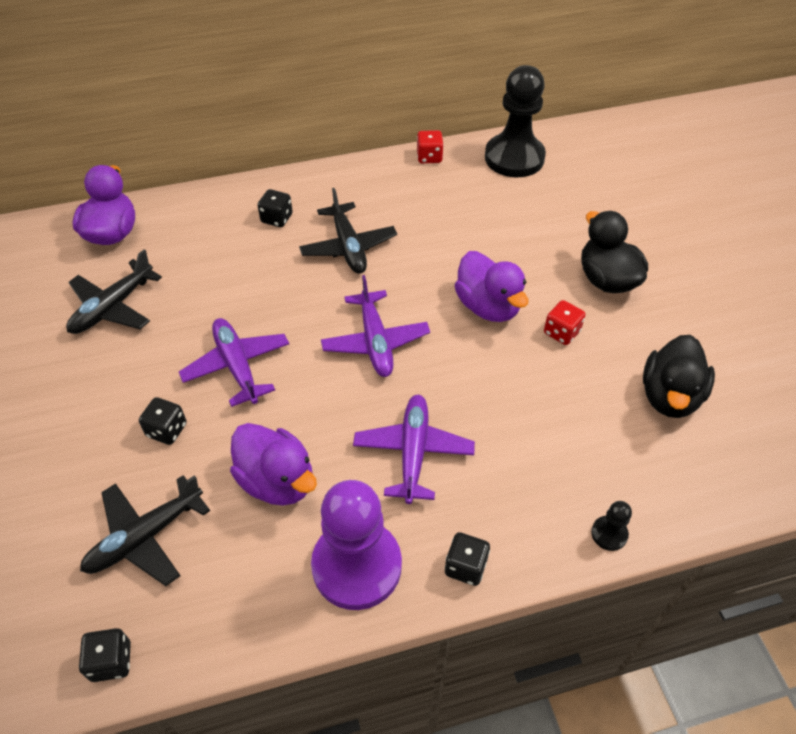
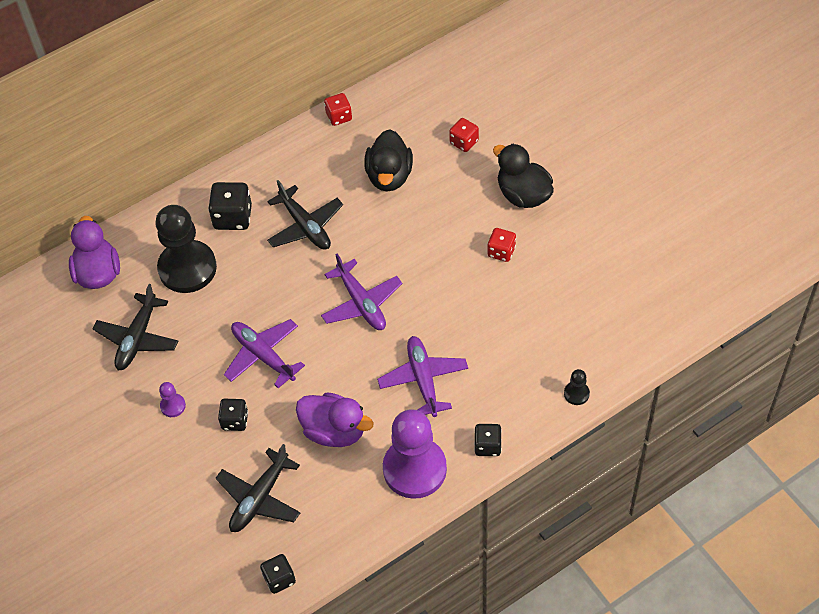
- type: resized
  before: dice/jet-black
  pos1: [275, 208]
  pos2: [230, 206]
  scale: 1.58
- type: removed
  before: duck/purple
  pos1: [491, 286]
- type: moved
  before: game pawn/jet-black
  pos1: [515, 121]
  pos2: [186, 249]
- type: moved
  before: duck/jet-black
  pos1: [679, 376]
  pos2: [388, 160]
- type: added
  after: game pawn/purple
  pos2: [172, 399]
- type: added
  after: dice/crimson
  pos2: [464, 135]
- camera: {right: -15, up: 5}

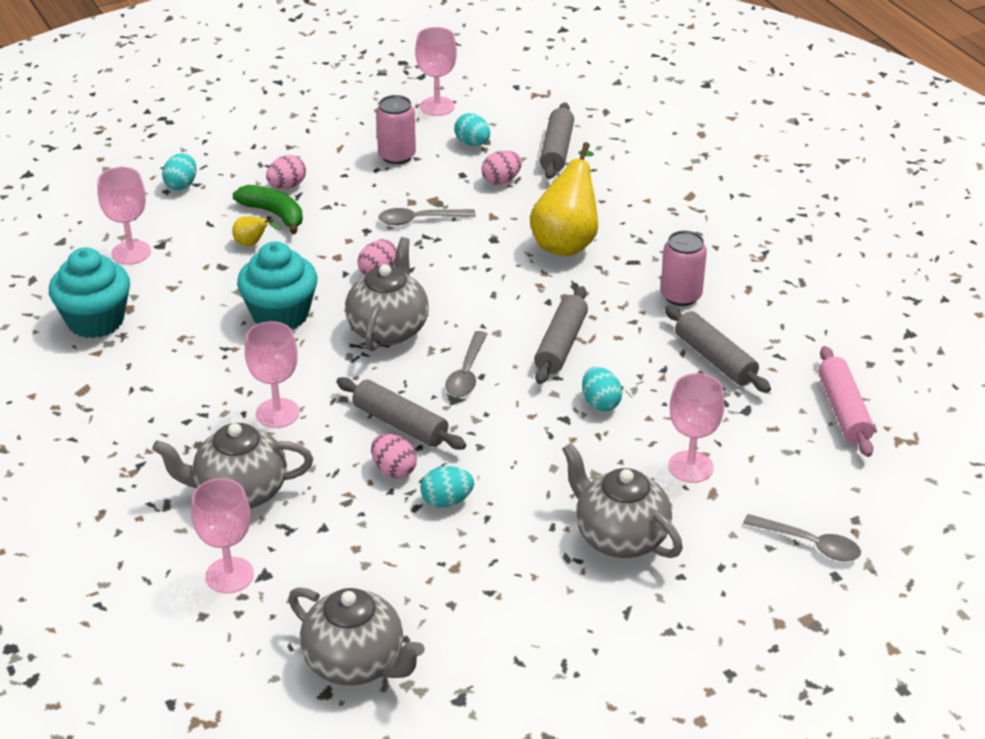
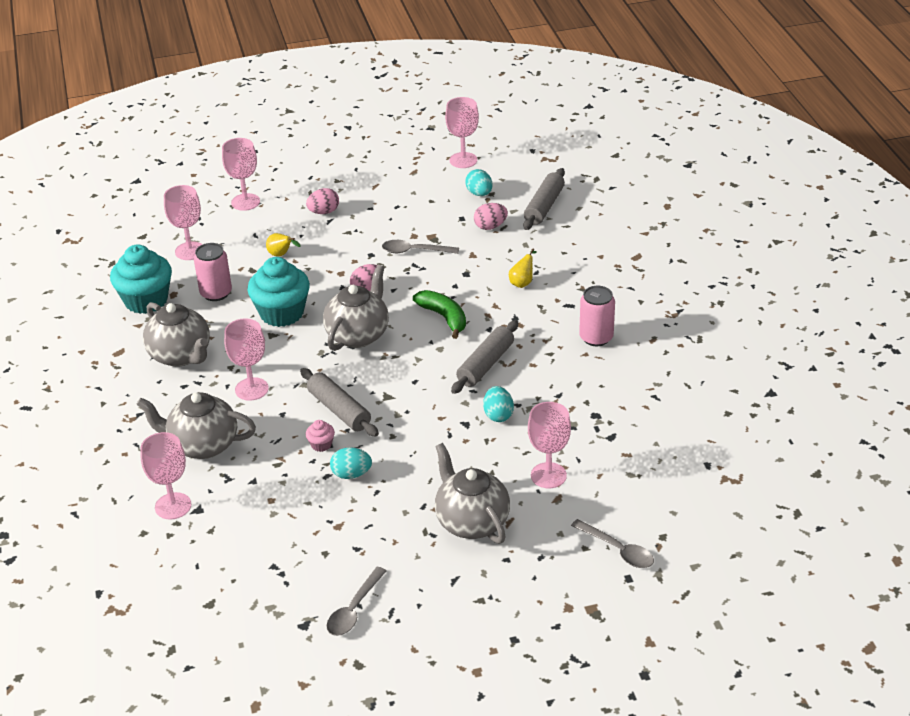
- type: replaced
  before: egg shape/teal
  after: chalice/rosy
  pos1: [179, 171]
  pos2: [241, 174]
- type: moved
  before: toy banana/green
  pos1: [268, 209]
  pos2: [439, 314]
- type: moved
  before: teapot/gray
  pos1: [356, 636]
  pos2: [176, 334]
- type: replaced
  before: egg shape/rosy
  after: fairy cake/rosy
  pos1: [394, 456]
  pos2: [320, 436]
- type: moved
  before: soda can/rosy
  pos1: [396, 129]
  pos2: [213, 272]
- type: moved
  before: tablespoon/gray
  pos1: [466, 364]
  pos2: [356, 601]
- type: resized
  before: pear fruit/yellow
  pos1: [564, 199]
  pos2: [523, 268]
  scale: 0.44
- type: removed
  before: pastry roller/gray
  pos1: [718, 349]
- type: removed
  before: pastry roller/rosy
  pos1: [846, 401]
- camera: {right: 15, up: 0}

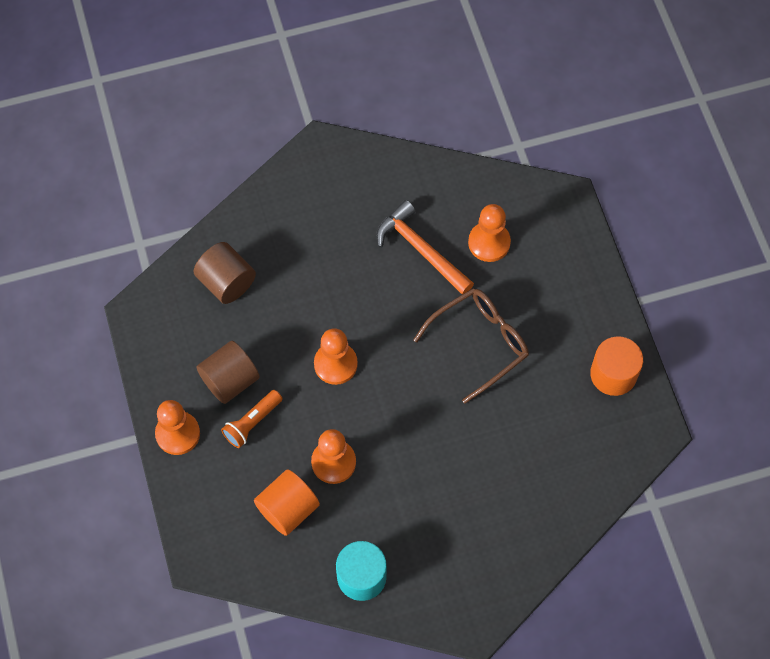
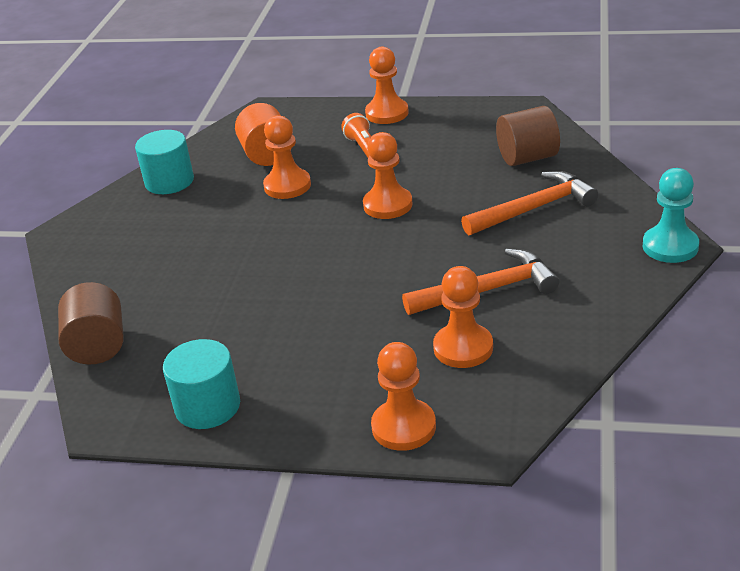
- type: moved
  before: cylinder shape/russet
  pos1: [228, 372]
  pos2: [90, 323]
- type: removed
  before: eyeglasses/russet
  pos1: [471, 345]
- type: recoloured
  before: cylinder shape/orange-coloured
  after: cylinder shape/teal
  pos1: [616, 366]
  pos2: [201, 384]
- type: added
  after: game pawn/orange-coloured
  pos2: [403, 396]
- type: added
  after: hammer/orange-coloured
  pos2: [530, 203]
- type: added
  after: game pawn/teal
  pos2: [671, 215]
- camera: {right: 120, up: -30}

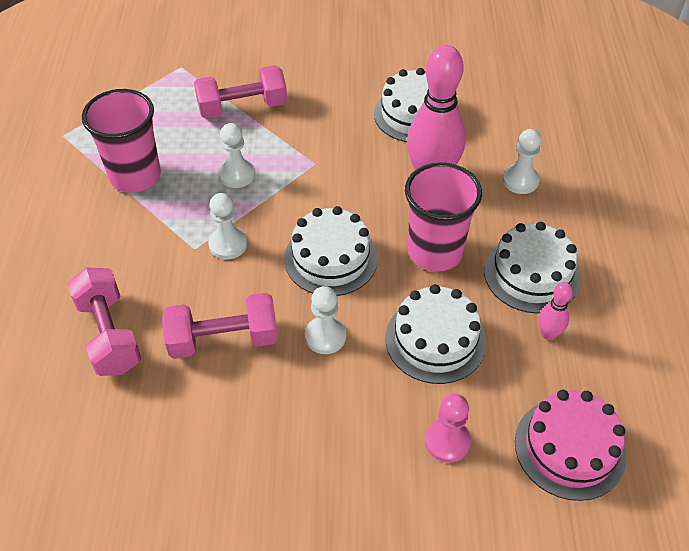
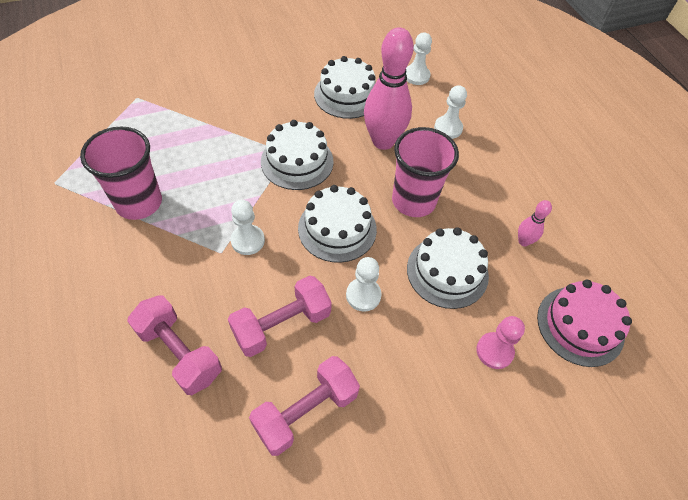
- type: moved
  before: dumbbell/rosy
  pos1: [240, 92]
  pos2: [304, 406]
- type: moved
  before: game pawn/pure white
  pos1: [236, 155]
  pos2: [419, 59]
- type: moved
  before: gateau/pure white
  pos1: [532, 268]
  pos2: [297, 155]
- camera: {right: -25, up: 5}

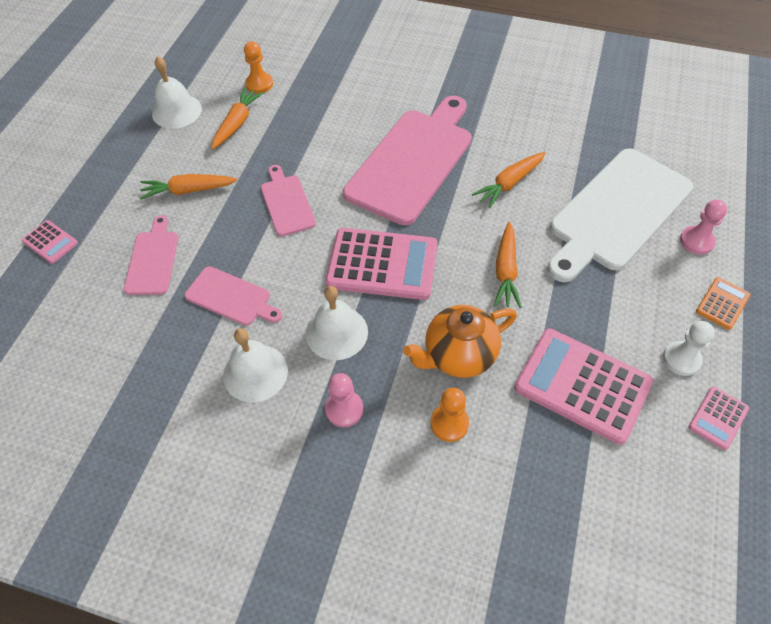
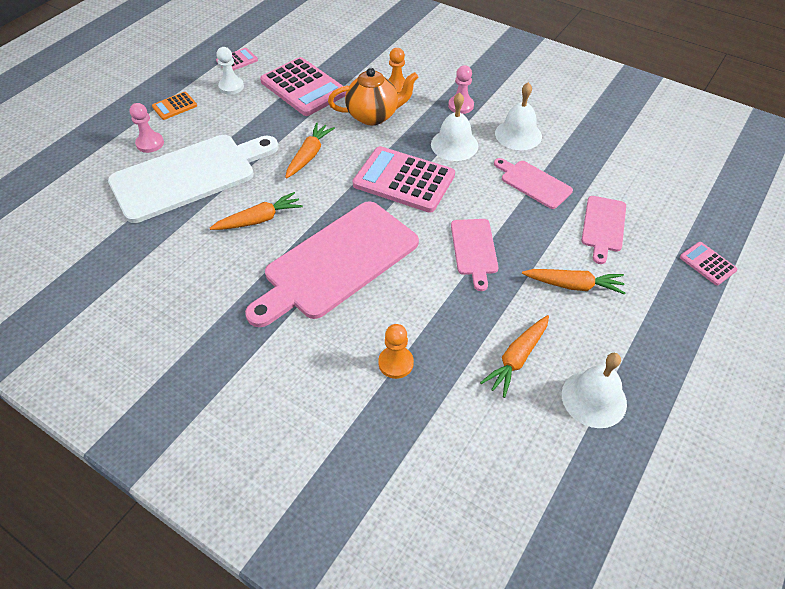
- type: moved
  before: game pawn/orange-coloured
  pos1: [258, 67]
  pos2: [396, 351]
- camera: {right: -165, up: -5}

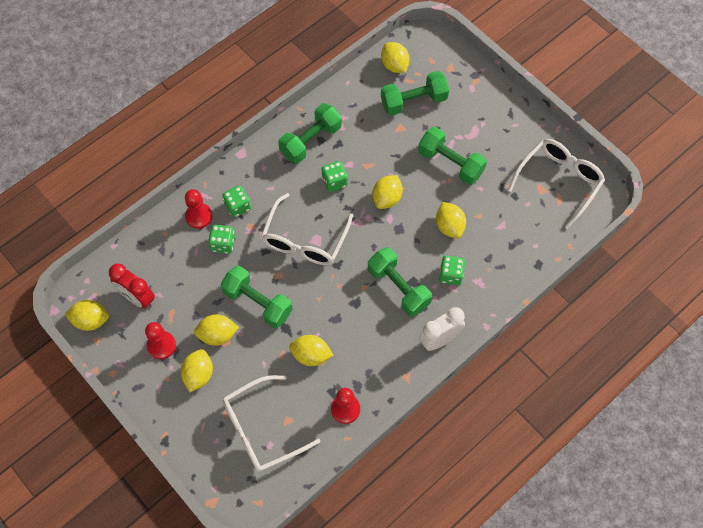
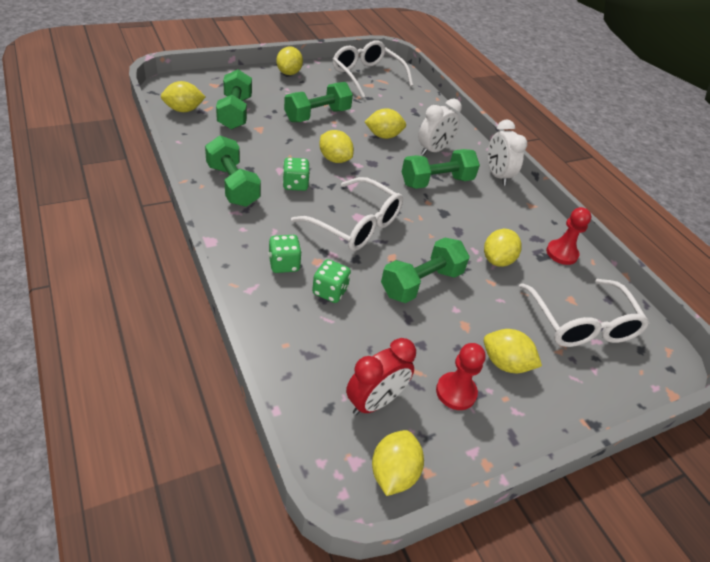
- type: removed
  before: game pawn/crimson
  pos1: [198, 209]
- type: moved
  before: toy lemon/yellow
  pos1: [216, 330]
  pos2: [289, 61]
- type: replaced
  before: dice/green
  after: clock/pure white
  pos1: [452, 270]
  pos2: [440, 127]
- camera: {right: -80, up: -20}

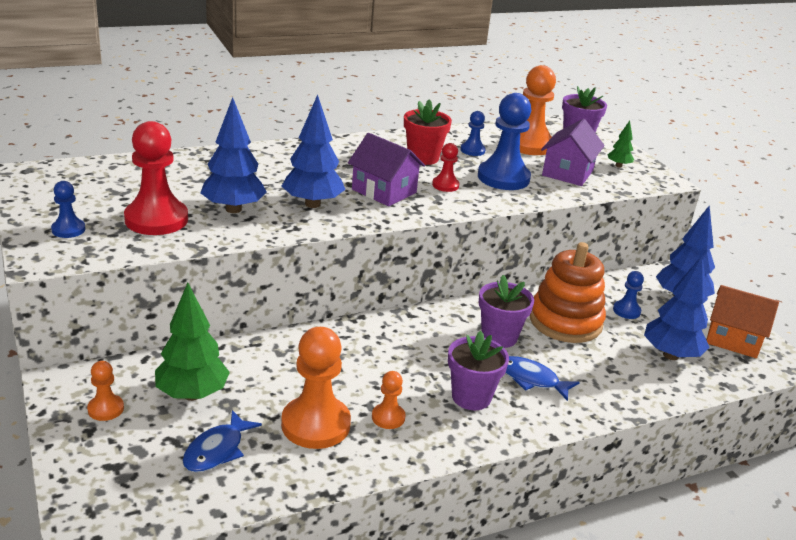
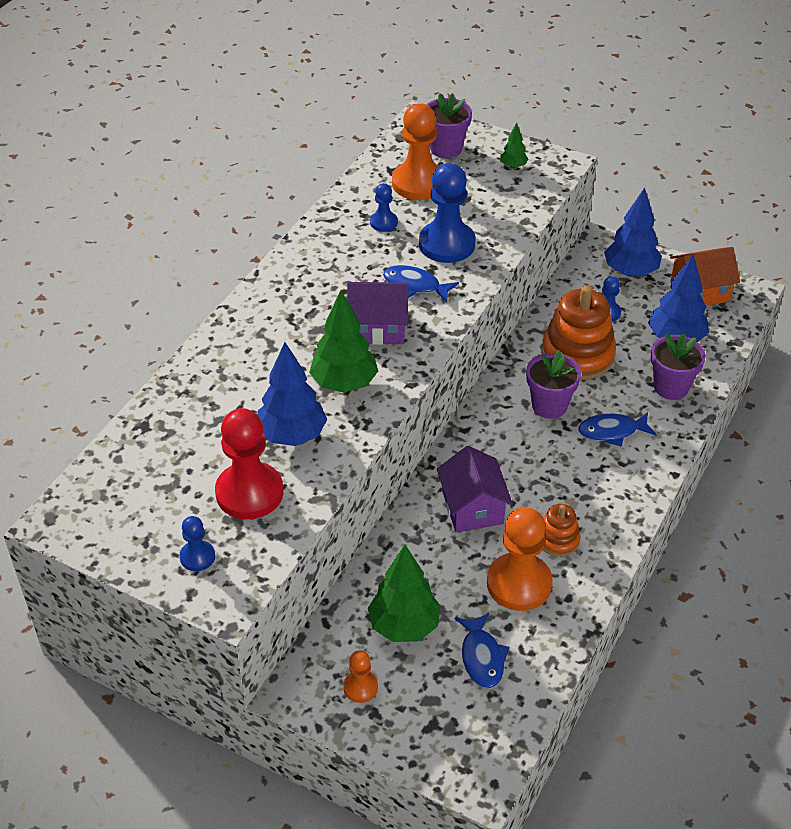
- type: recoloured
  before: fir tree/blue
  after: fir tree/green
  pos1: [313, 151]
  pos2: [343, 341]
- type: replaced
  before: game pawn/orange-coloured
  after: stacking toy/orange-coloured
  pos1: [389, 400]
  pos2: [562, 530]
- type: removed
  before: potted plant/crimson
  pos1: [428, 132]
- type: replaced
  before: game pawn/crimson
  after: toy fish/blue
  pos1: [446, 167]
  pos2: [421, 283]
- type: moved
  before: potted plant/purple
  pos1: [478, 370]
  pos2: [678, 366]
- type: moved
  before: cottage/purple
  pos1: [573, 152]
  pos2: [475, 489]
- camera: {right: -35, up: 15}

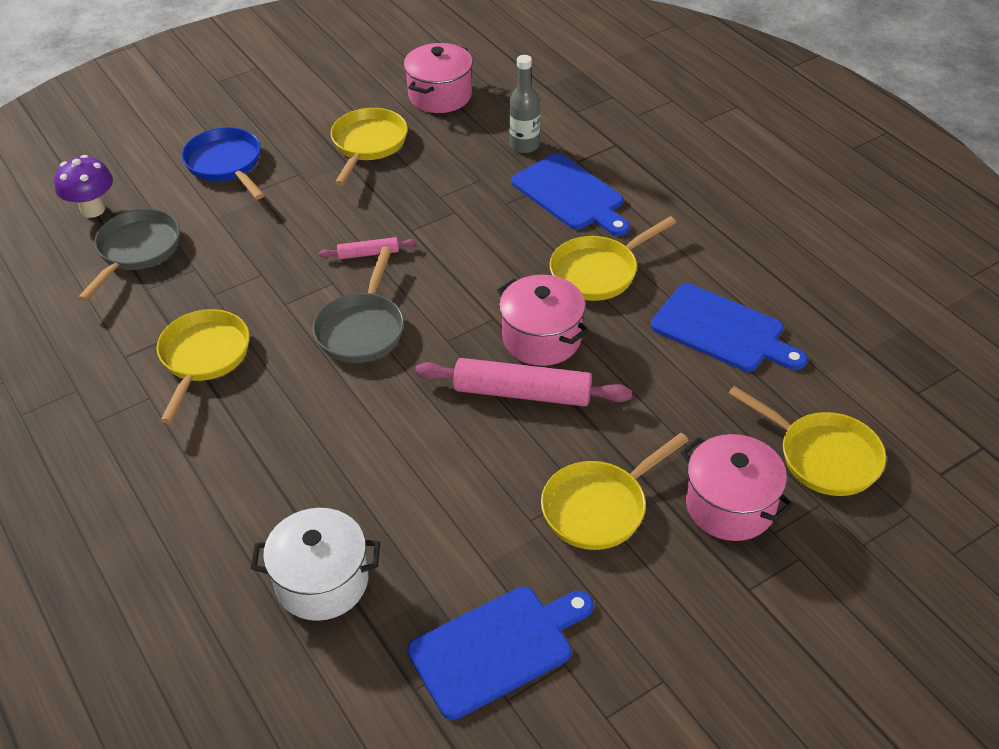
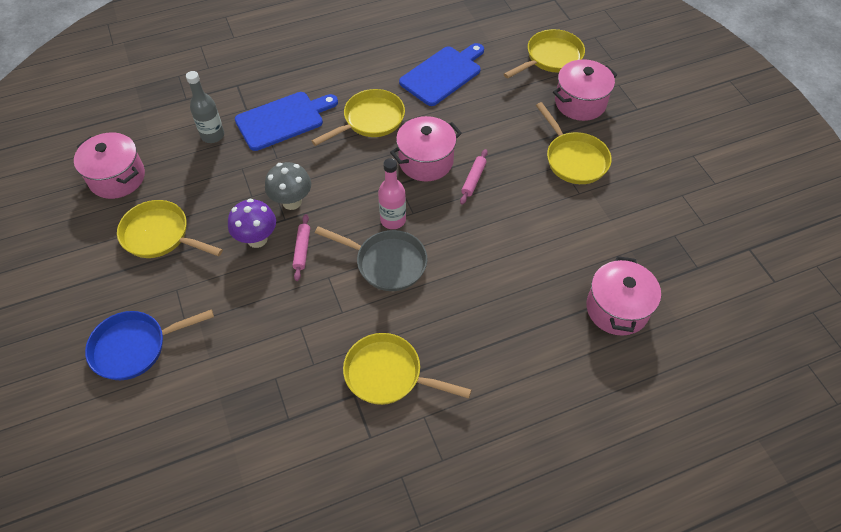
- type: moved
  before: mushroom/purple
  pos1: [84, 186]
  pos2: [252, 223]
- type: removed
  before: pan/gray
  pos1: [129, 255]
- type: recoloured
  before: cooking pot/pure white
  after: cooking pot/rosy
  pos1: [315, 564]
  pos2: [623, 296]
- type: removed
  before: bread board/blue
  pos1: [500, 653]
- type: resized
  before: pastry roller/rosy
  pos1: [523, 382]
  pos2: [474, 177]
  scale: 0.5
- type: turned
  before: pan/yellow
  pos1: [613, 258]
  pos2: [358, 117]
  turn: -105
- type: added
  after: mushroom/gray
  pos2: [288, 186]
- type: added
  after: drink bottle/rosy
  pos2: [392, 193]
- camera: {right: -80, up: 10}

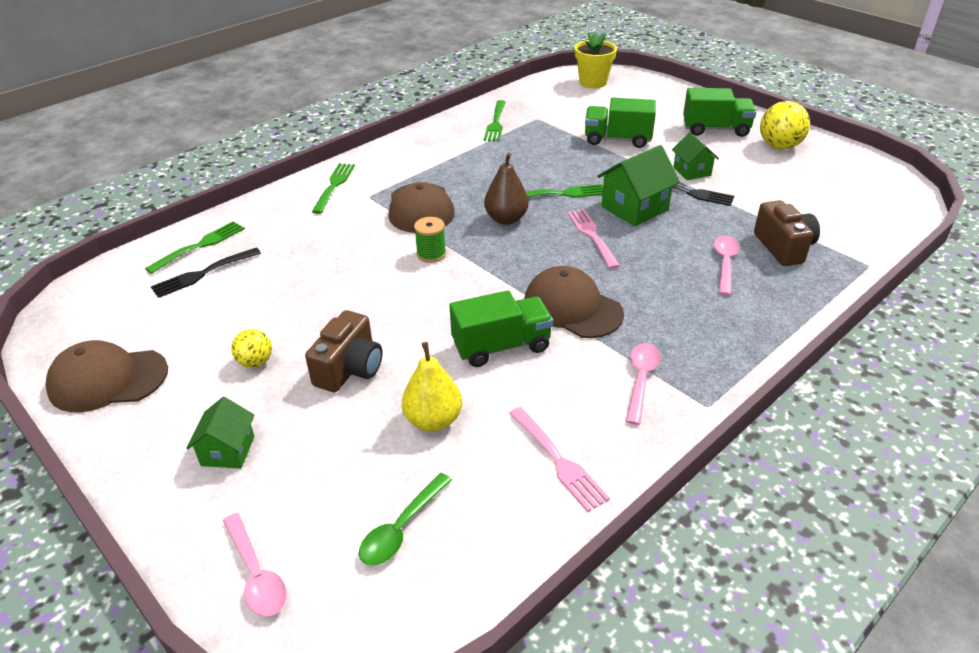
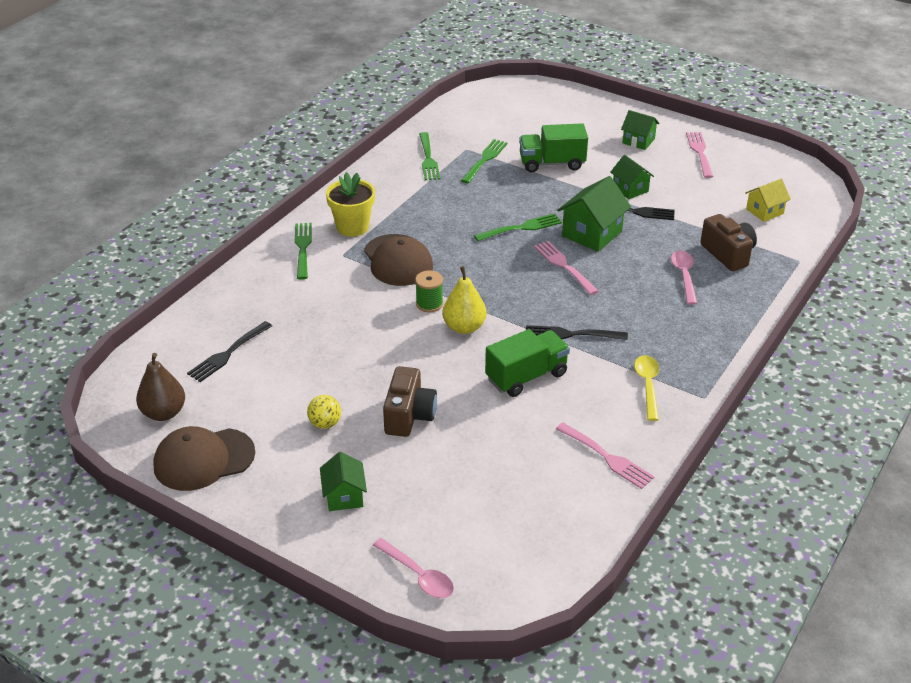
- type: moved
  before: fork/green
  pos1: [195, 247]
  pos2: [484, 161]
- type: removed
  before: tablespoon/green
  pos1: [405, 519]
- type: moved
  before: pear fruit/yellow
  pos1: [432, 387]
  pos2: [464, 300]
- type: moved
  before: pear fruit/russet
  pos1: [506, 188]
  pos2: [160, 387]
- type: replaced
  before: baseball cap/russet
  after: fork/jet-black
  pos1: [574, 302]
  pos2: [577, 332]
- type: moved
  before: potted plant/yellow
  pos1: [596, 59]
  pos2: [350, 204]
- type: recoloured
  before: tablespoon/rosy
  after: tablespoon/yellow
  pos1: [643, 384]
  pos2: [646, 388]
- type: replaced
  before: truck/green
  after: cottage/green
  pos1: [719, 112]
  pos2: [640, 130]
- type: replaced
  before: ball/yellow
  after: fork/rosy
  pos1: [785, 125]
  pos2: [699, 155]
- type: added
  after: cottage/yellow
  pos2: [768, 200]
- camera: {right: -15, up: 0}

